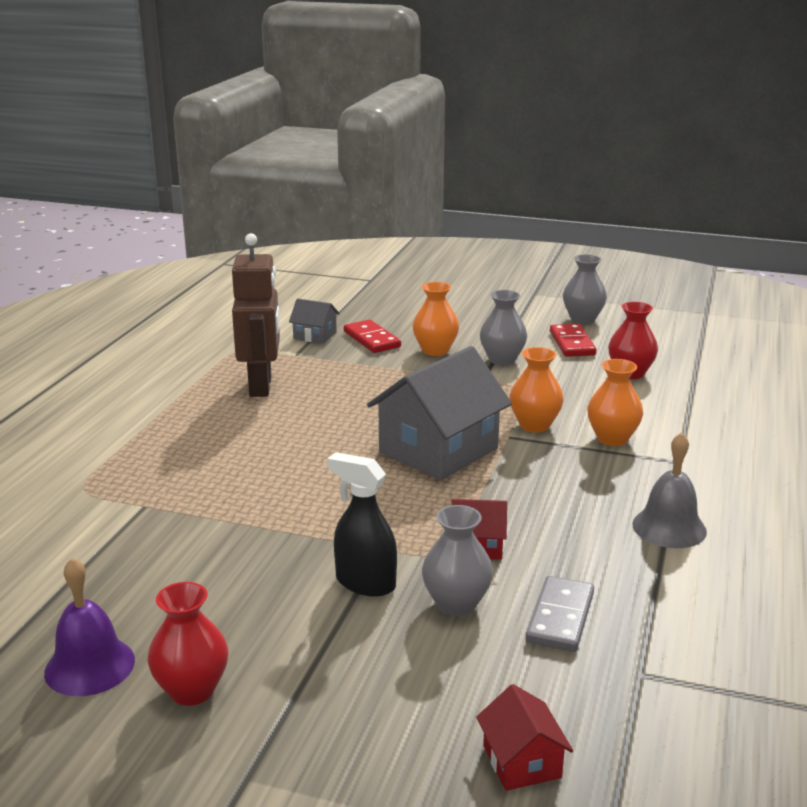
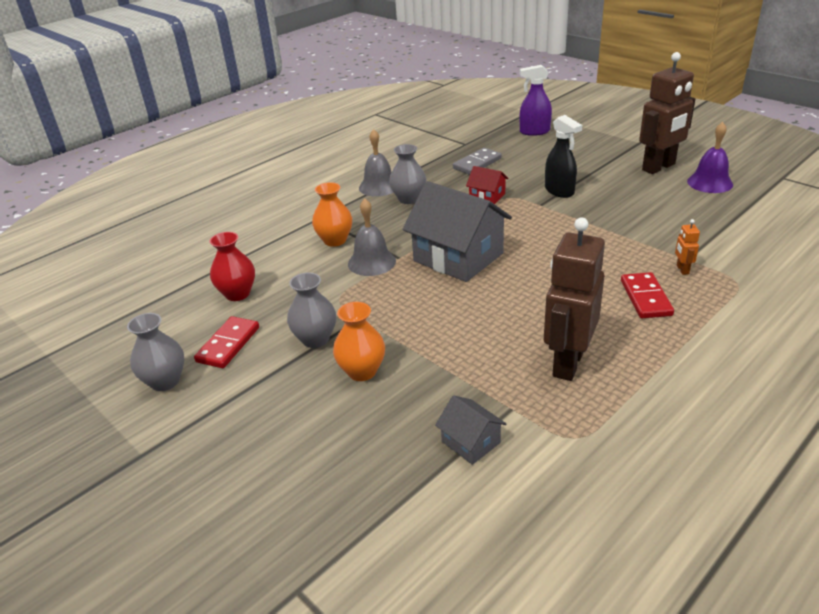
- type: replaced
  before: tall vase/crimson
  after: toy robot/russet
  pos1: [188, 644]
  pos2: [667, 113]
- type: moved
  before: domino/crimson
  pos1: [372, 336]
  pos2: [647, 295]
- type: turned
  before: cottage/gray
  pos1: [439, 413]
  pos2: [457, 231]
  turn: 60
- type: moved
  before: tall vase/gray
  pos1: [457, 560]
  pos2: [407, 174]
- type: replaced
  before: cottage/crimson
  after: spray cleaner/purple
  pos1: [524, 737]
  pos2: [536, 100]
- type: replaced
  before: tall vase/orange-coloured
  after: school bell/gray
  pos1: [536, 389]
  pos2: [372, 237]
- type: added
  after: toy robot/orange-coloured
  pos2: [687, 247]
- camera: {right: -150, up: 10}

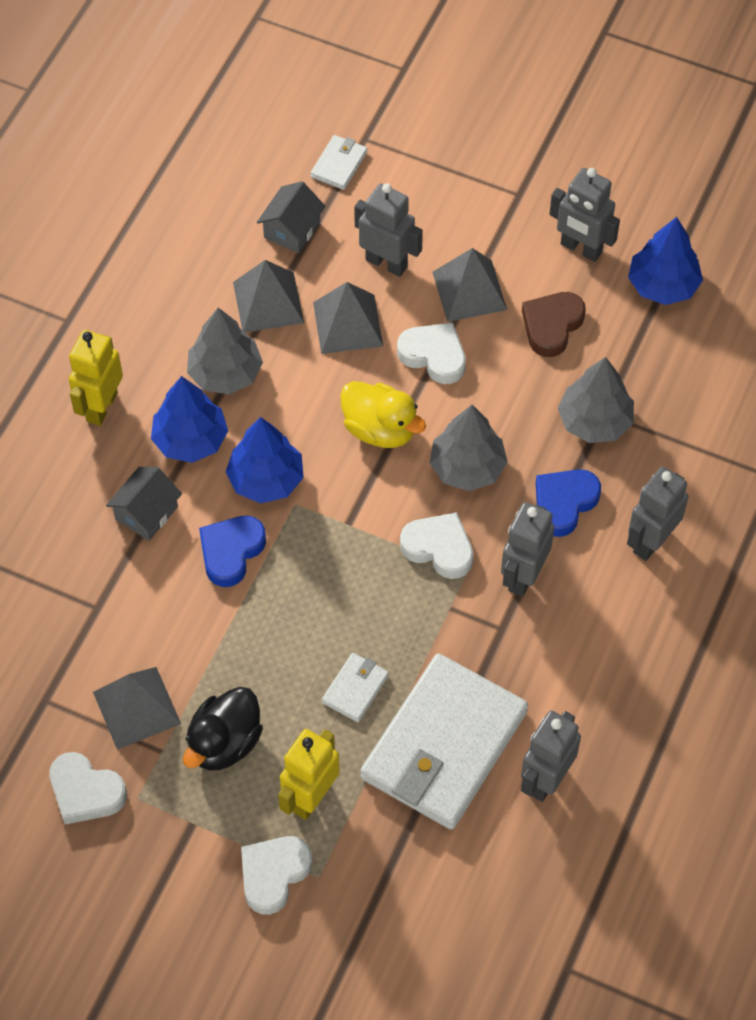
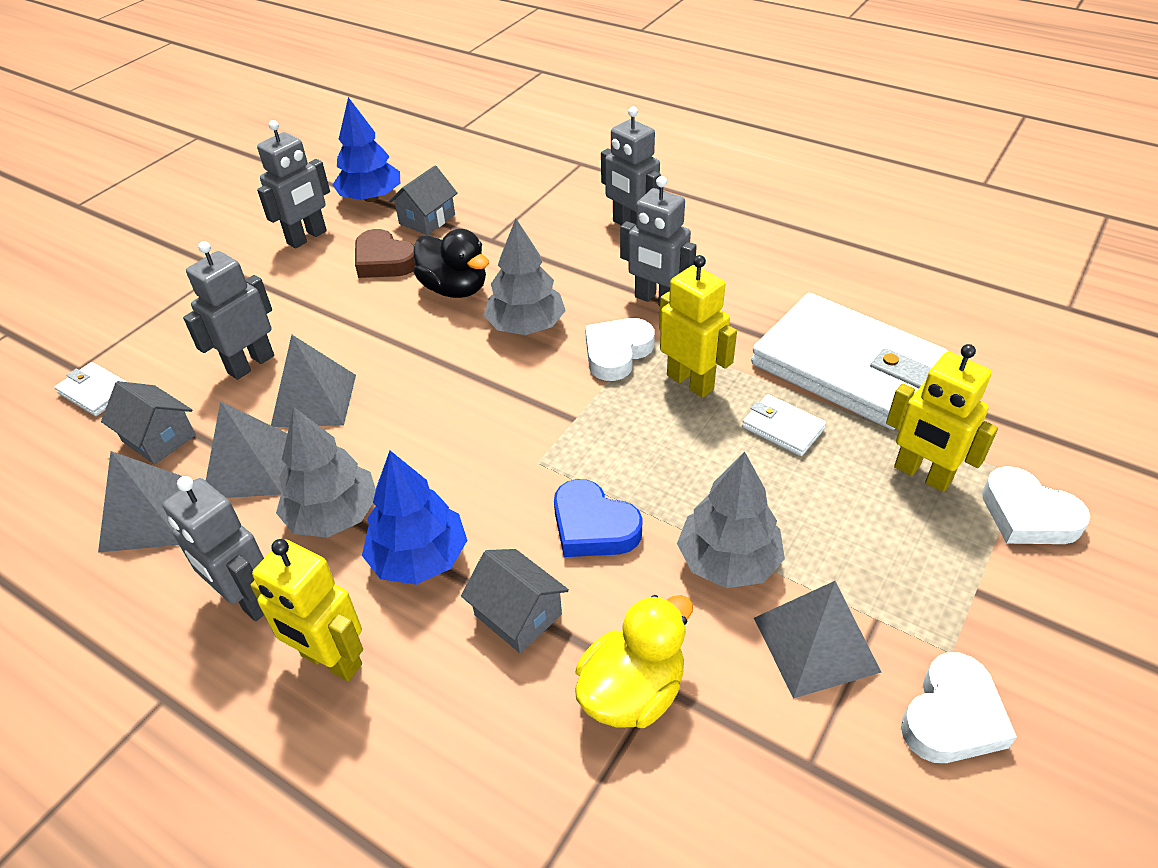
- type: moved
  before: duck/jet-black
  pos1: [223, 728]
  pos2: [451, 263]
- type: removed
  before: fir tree/blue
  pos1: [265, 460]
- type: moved
  before: duck/yellow
  pos1: [383, 414]
  pos2: [634, 661]
- type: removed
  before: love heart/pure white
  pos1: [431, 353]
- type: moved
  before: pyramid shape/gray
  pos1: [469, 285]
  pos2: [146, 502]
- type: moved
  before: toy robot/gray
  pos1: [551, 756]
  pos2: [213, 548]
- type: removed
  before: love heart/blue
  pos1: [568, 503]
- type: moved
  before: fir tree/gray
  pos1: [596, 400]
  pos2: [731, 520]
- type: added
  after: cottage/gray
  pos2: [423, 200]
- type: added
  after: toy robot/yellow
  pos2: [698, 326]
- camera: {right: -80, up: -15}

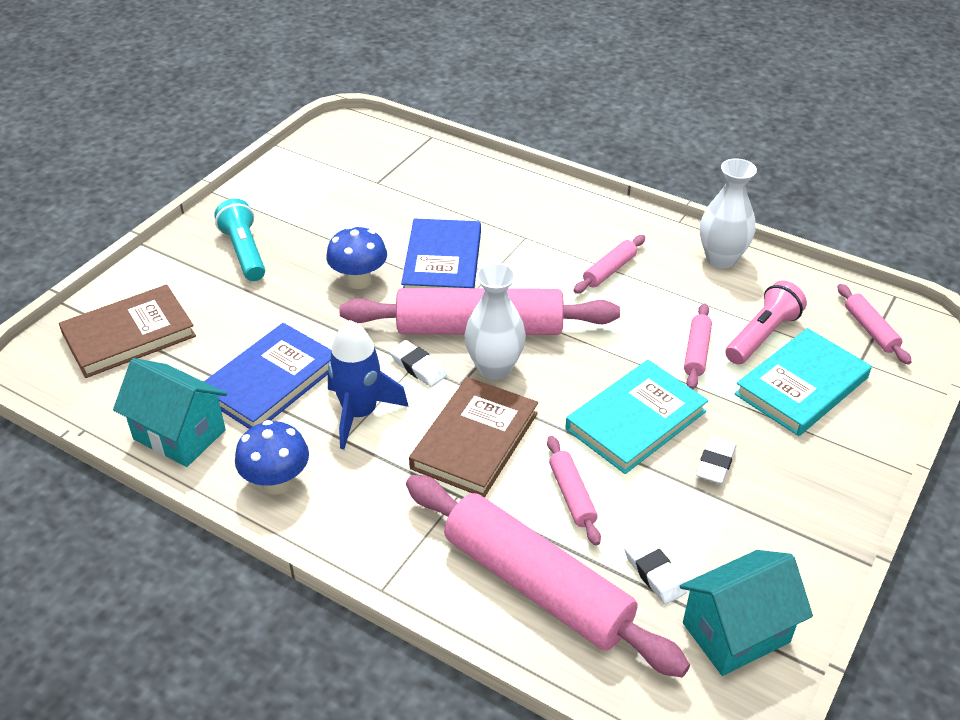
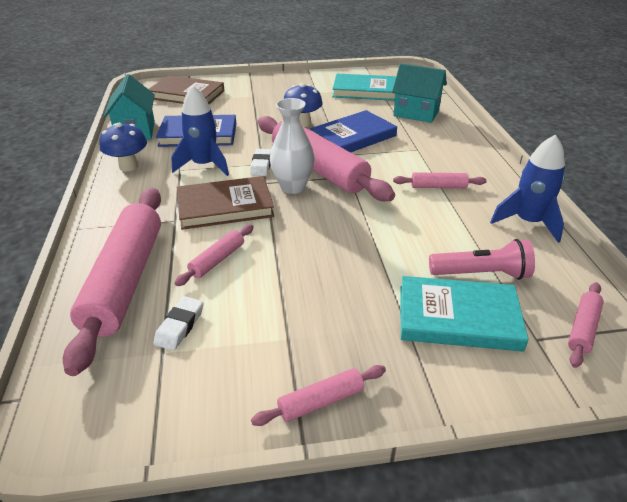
- type: removed
  before: pocket torch/teal
  pos1: [239, 240]
- type: moved
  before: hardcover/teal
  pos1: [636, 417]
  pos2: [364, 87]
- type: moved
  before: cottage/teal
  pos1: [746, 613]
  pos2: [419, 93]
- type: moved
  before: pastry roller/rosy
  pos1: [698, 346]
  pos2: [318, 395]
- type: removed
  before: eraser/pure white
  pos1: [716, 460]
- type: replaced
  before: tall vase/pure white
  after: toy rocket/blue
  pos1: [728, 213]
  pos2: [527, 188]
- camera: {right: 50, up: -5}

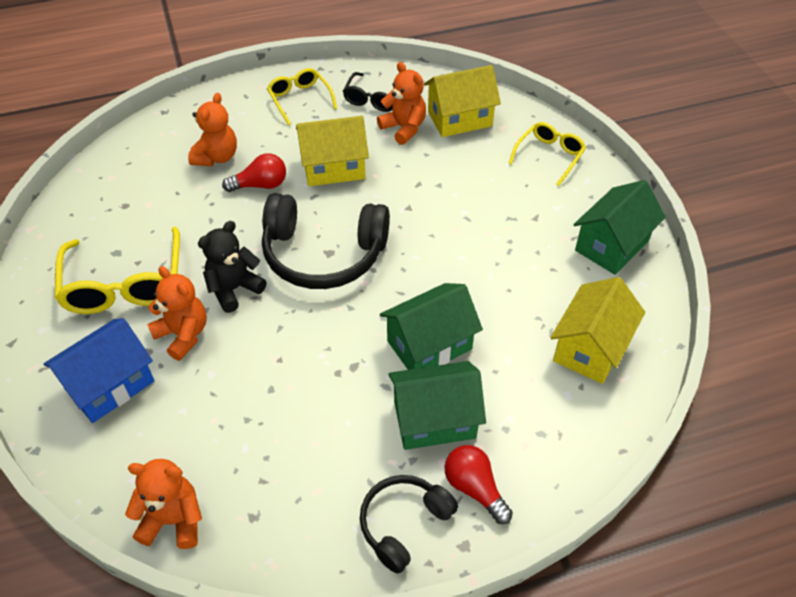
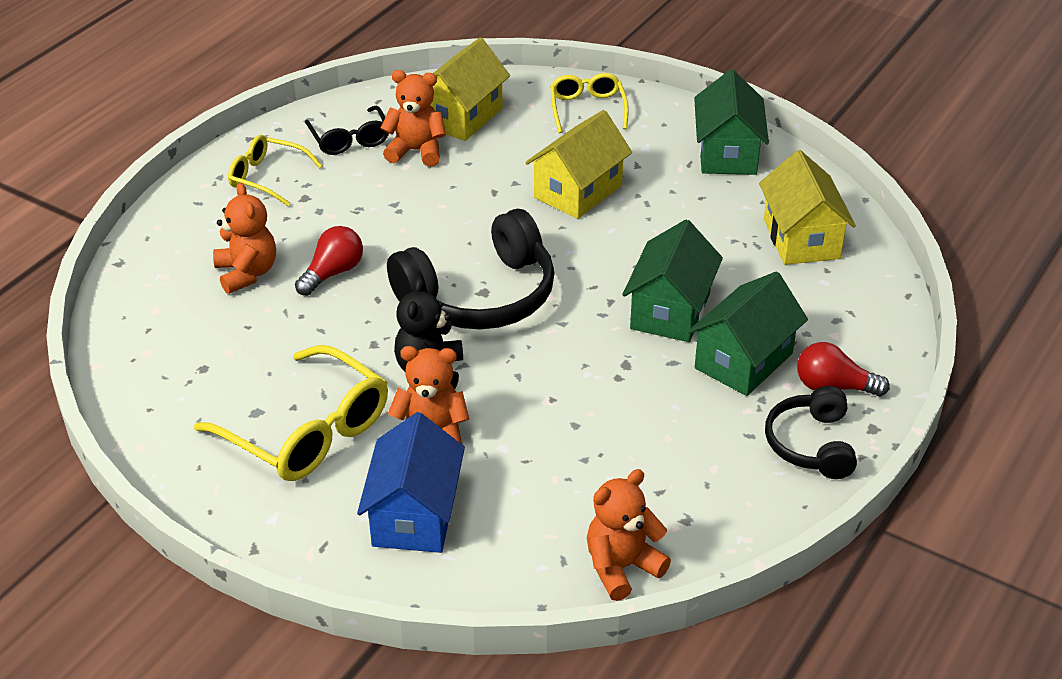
- type: moved
  before: cottage/yellow
  pos1: [332, 151]
  pos2: [578, 164]
- camera: {right: -40, up: -10}

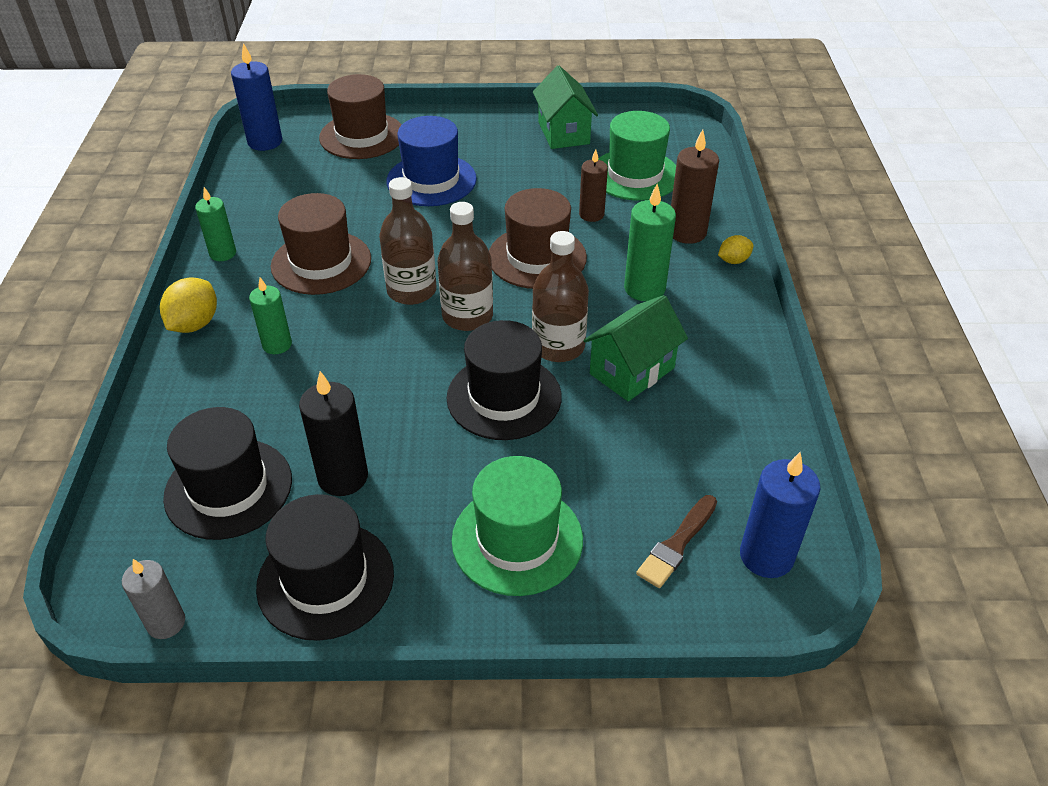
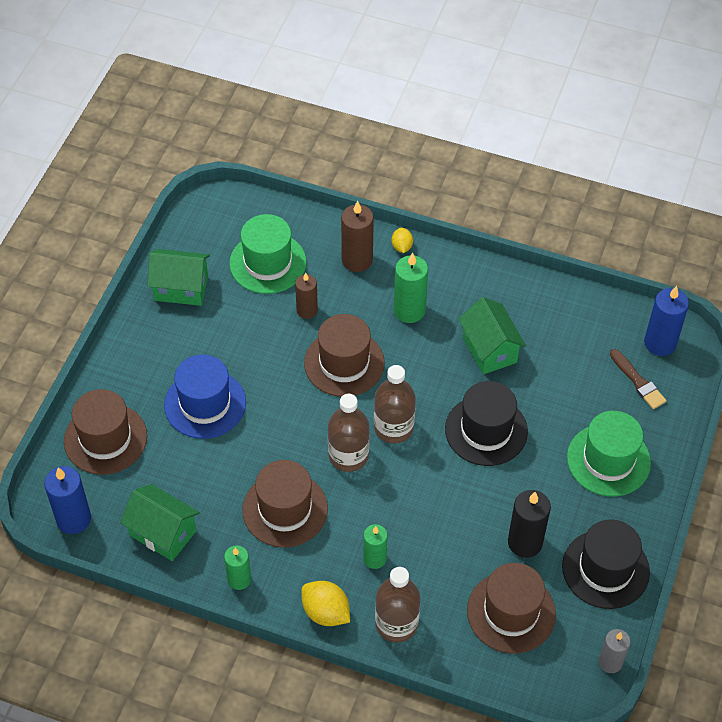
- type: recoloured
  before: hat/jet-black
  after: hat/russet
  pos1: [227, 473]
  pos2: [511, 608]
- type: moved
  before: drink bottle/russet
  pos1: [560, 296]
  pos2: [397, 605]
- type: added
  after: cottage/green
  pos2: [160, 522]
- camera: {right: -70, up: 10}

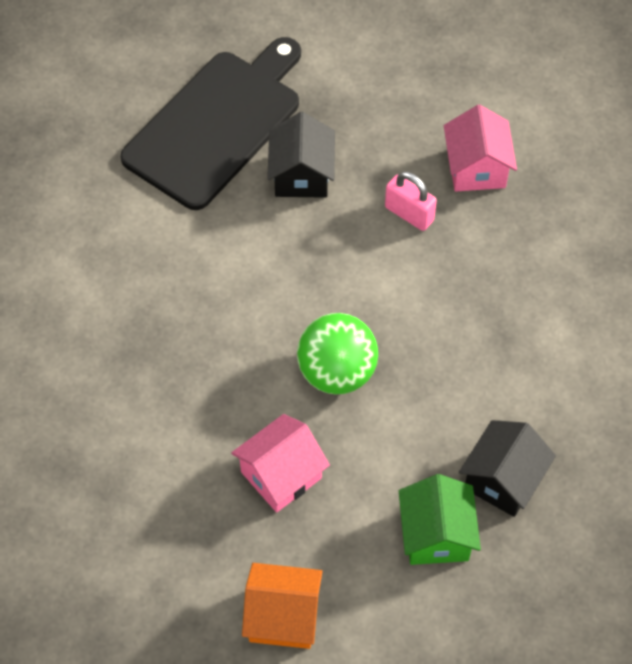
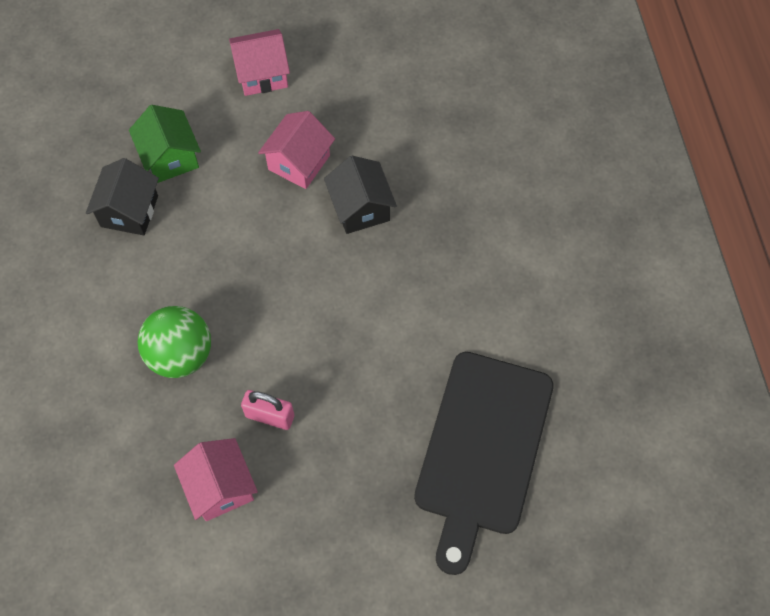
- type: recoloured
  before: cottage/orange-coloured
  after: cottage/rosy
  pos1: [282, 606]
  pos2: [259, 62]
- type: moved
  before: cottage/jet-black
  pos1: [301, 155]
  pos2: [360, 195]
- type: moved
  before: ball/green
  pos1: [337, 354]
  pos2: [174, 342]
- camera: {right: 160, up: 5}

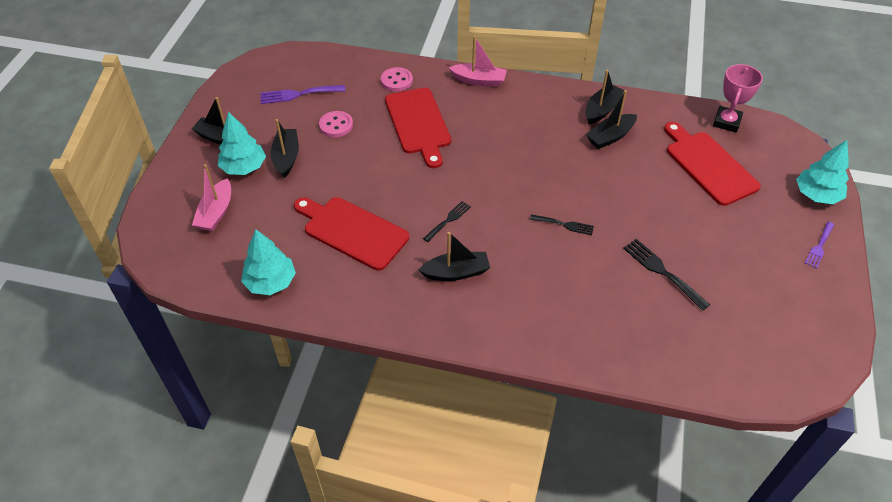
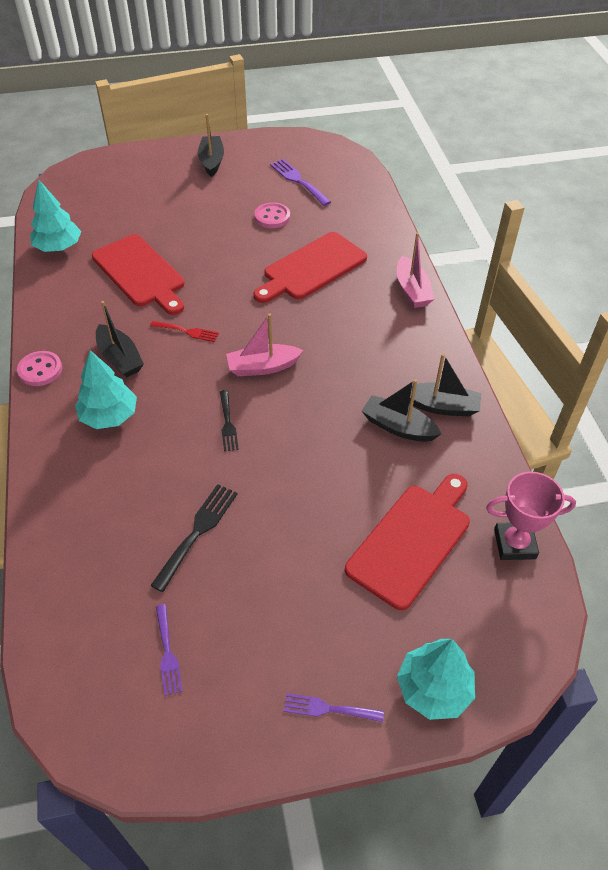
- type: moved
  before: sailboat/rosy
  pos1: [211, 198]
  pos2: [265, 345]
- type: moved
  before: fir tree/teal
  pos1: [242, 143]
  pos2: [106, 389]
- type: removed
  before: sailboat/jet-black
  pos1: [284, 148]
- type: turned
  before: bread board/crimson
  pos1: [351, 234]
  pos2: [138, 274]
  turn: 135
- type: moved
  before: sewing button/rosy
  pos1: [397, 79]
  pos2: [39, 368]
- type: recoloured
  before: fork/jet-black
  after: fork/crimson
  pos1: [447, 221]
  pos2: [184, 331]
- type: added
  after: fork/purple
  pos2: [169, 650]
- camera: {right: 65, up: 0}

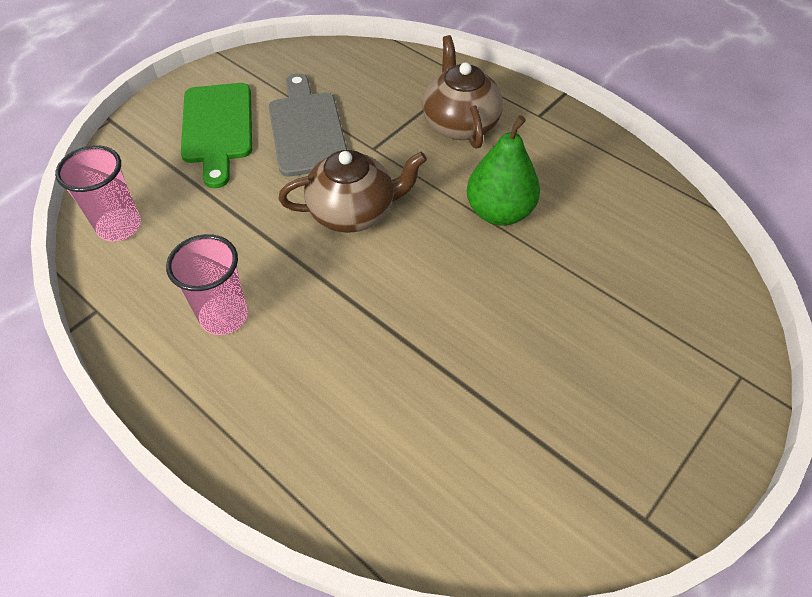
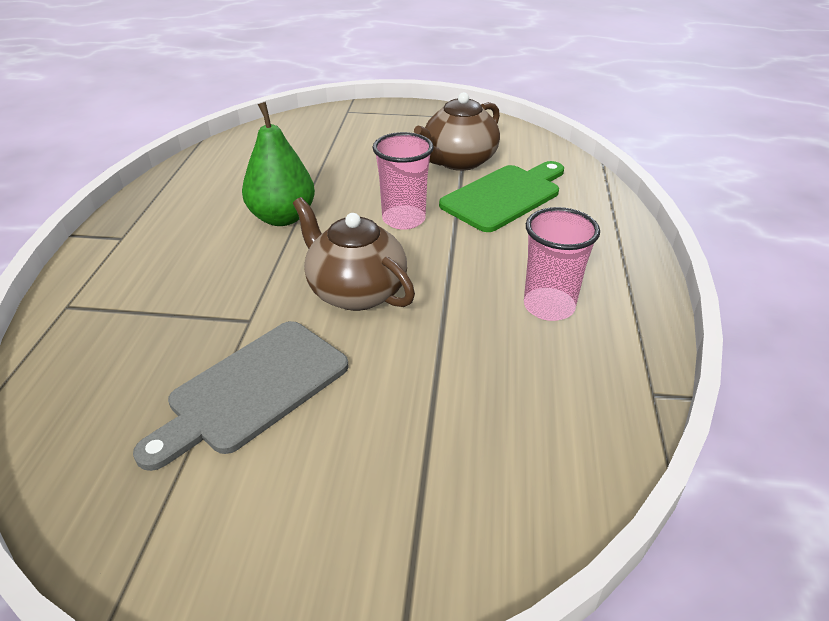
- type: moved
  before: beaker/rosy
  pos1: [98, 193]
  pos2: [403, 181]
- type: moved
  before: bread board/green
  pos1: [216, 135]
  pos2: [501, 196]
- type: moved
  before: teapot/russet
  pos1: [462, 92]
  pos2: [457, 131]
- camera: {right: -125, up: -15}

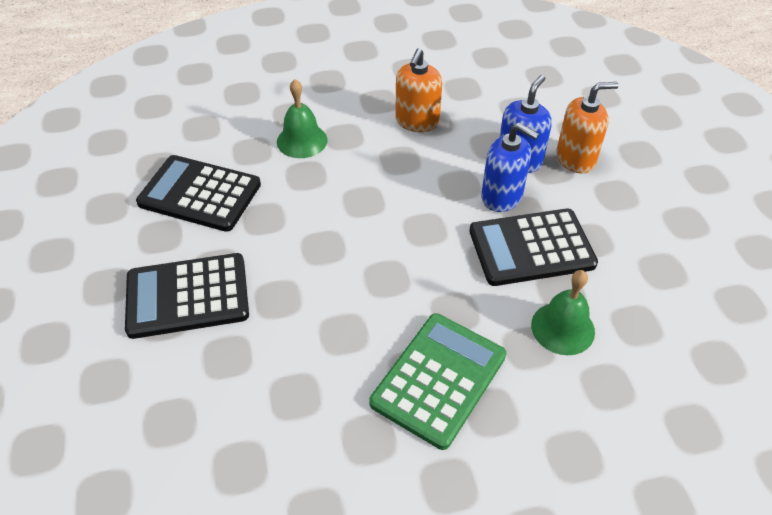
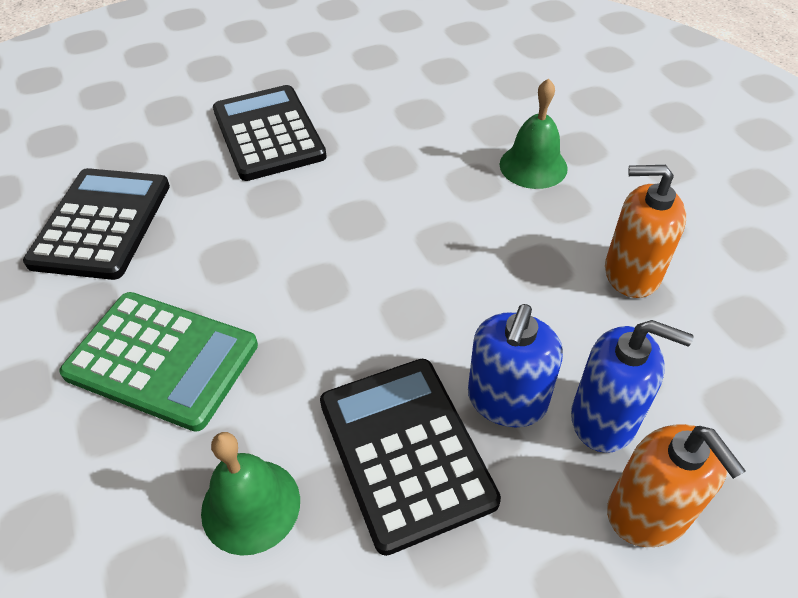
- type: moved
  before: adding machine/jet-black
  pos1: [198, 193]
  pos2: [96, 224]
- camera: {right: 80, up: 0}

